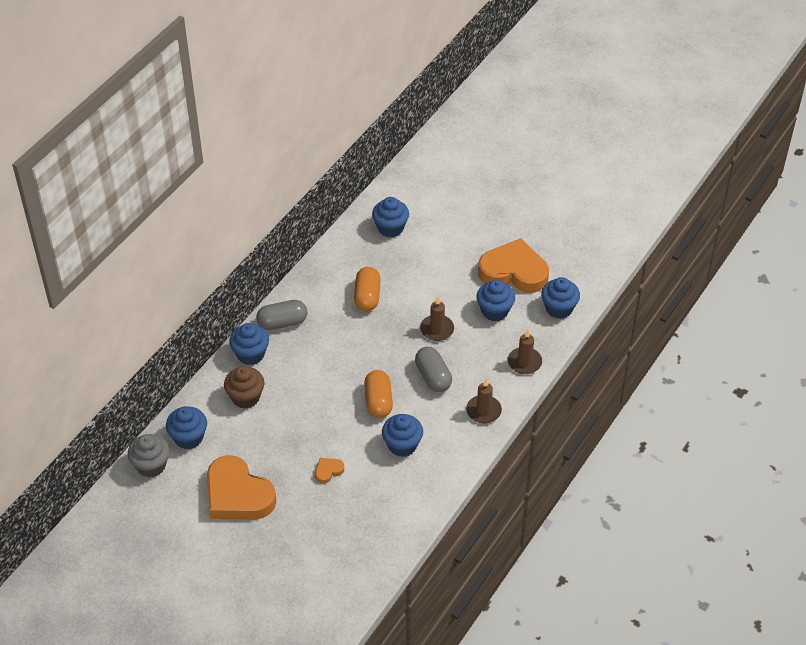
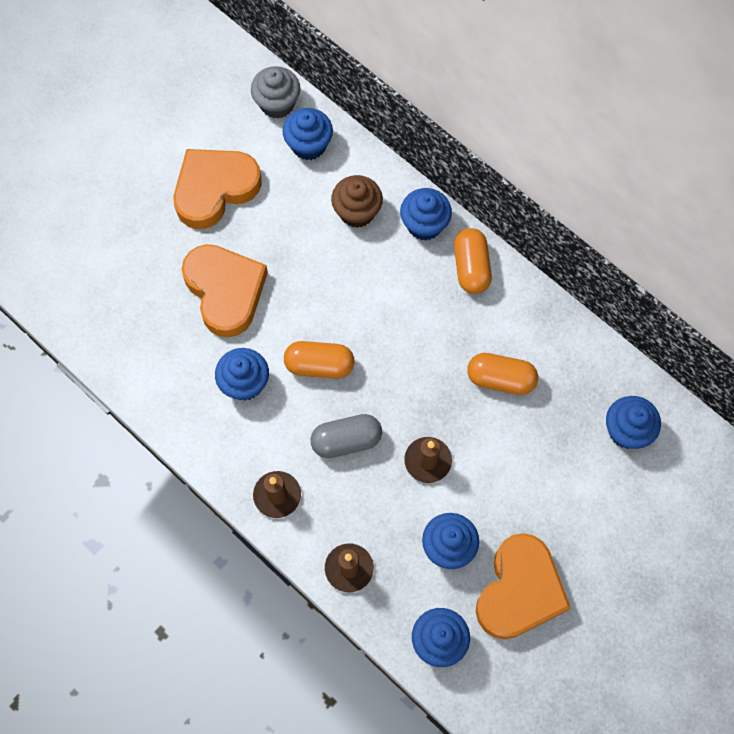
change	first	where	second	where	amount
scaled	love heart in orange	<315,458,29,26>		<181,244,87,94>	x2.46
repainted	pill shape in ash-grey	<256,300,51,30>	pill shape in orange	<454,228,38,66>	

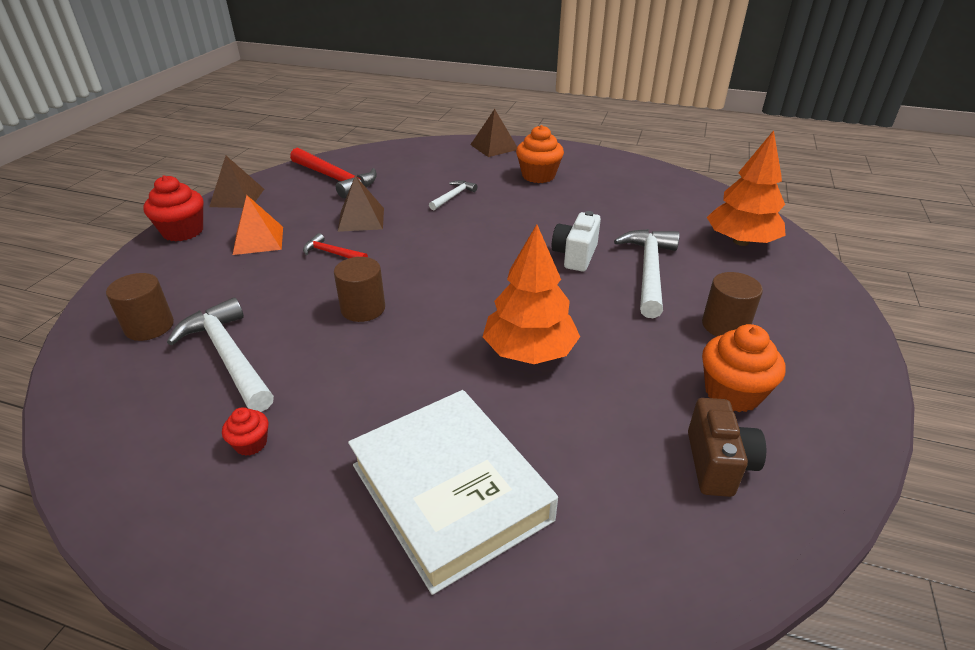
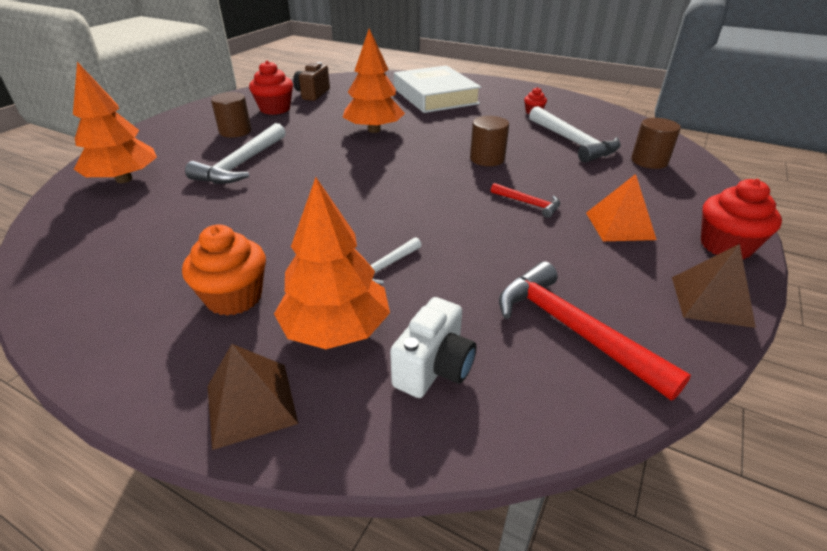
change	first	where	second	where	amount
repainted	fairy cake in orange	<702,324,83,88>	fairy cake in red	<249,60,44,55>	
new			fir tree in orange	<274,177,116,172>	
shifted	compact camera in white	<552,211,49,61>		<390,297,86,101>	
gone	pyramid in brown	<338,176,46,56>			

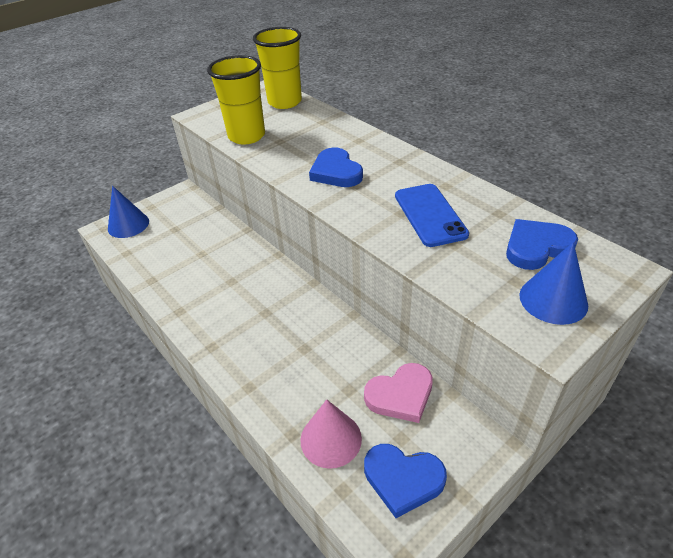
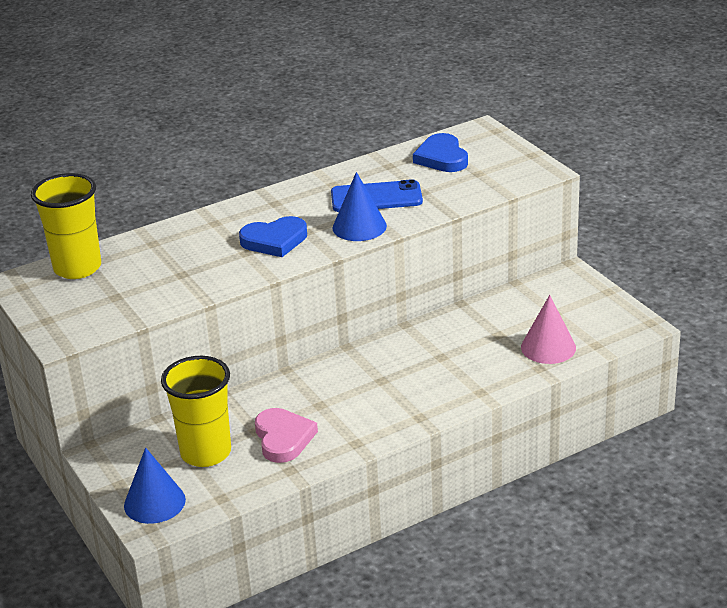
change	first	where	second	where	amount
shifted	beaker in bright yellow	<207,55,58,90>		<161,356,70,111>	
shifted	love heart in rose-pink	<364,363,69,60>		<255,408,63,55>	
shifted	cone shape in cobalt	<519,242,69,83>		<333,172,54,69>	
gone	love heart in cobalt	<364,444,83,74>			

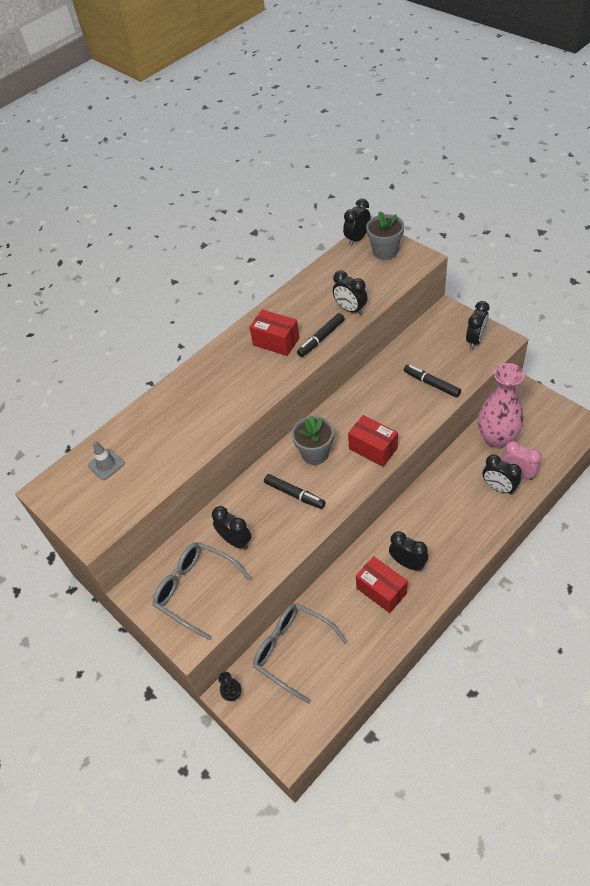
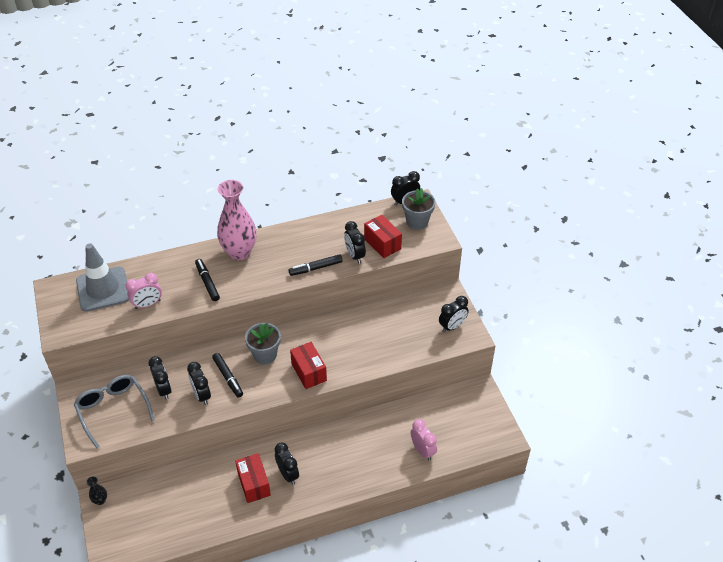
change	first	where	second	where	amount
scaled	traffic cone in ash-grey	<88,441,37,39>		<76,243,53,69>	x2.10
new			clock in rose-pink	<125,273,37,36>	
shifted	clock in jet-black	<483,454,39,41>		<187,362,24,43>	
shifted	felt pen in jet-black	<404,365,57,33>		<195,259,25,42>	
shifted	tall vase in rose-pink	<478,363,46,86>		<217,180,40,81>	
shifted	box in red	<249,310,50,46>		<364,215,38,43>	
gone	spectacles in ash-grey	<253,603,94,100>			

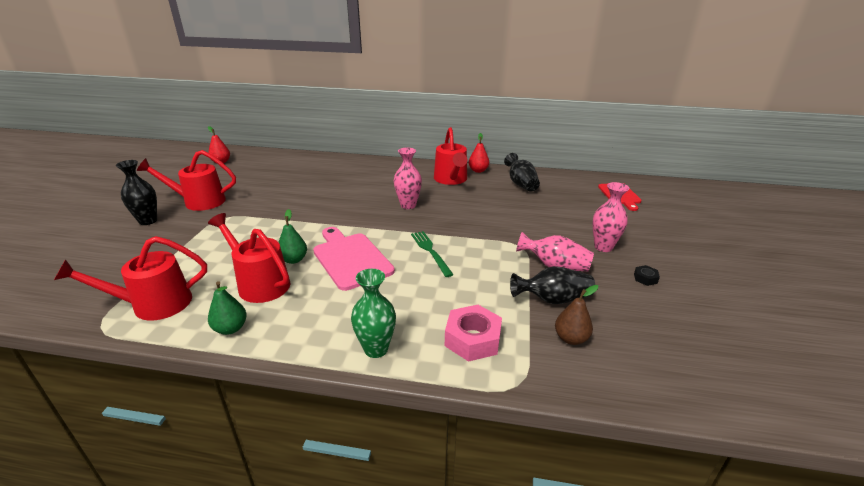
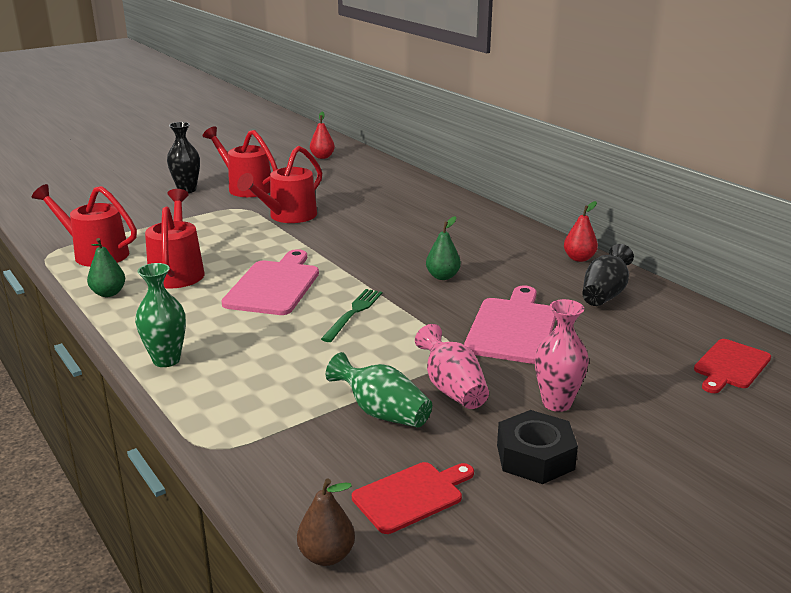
change	first	where	second	where	amount
shifted	watering can in red	<434,127,33,58>		<237,146,85,77>	
shifted	pear in brown	<555,285,43,60>		<297,479,58,87>	
repainted	tall vase in jet-black	<510,266,85,38>	tall vase in green	<326,352,106,76>	
new			cutting board in red	<352,462,122,72>	
shifted	pear in green	<278,209,29,55>		<426,216,35,64>	
new			cutting board in rose-pink	<464,285,92,79>	
scaled	hexagon nut in jet-black	<634,265,26,21>		<497,410,81,74>	x2.11
gone	tall vase in rose-pink	<394,147,28,62>			
gone	hexagon nut in rose-pink	<445,305,57,57>			

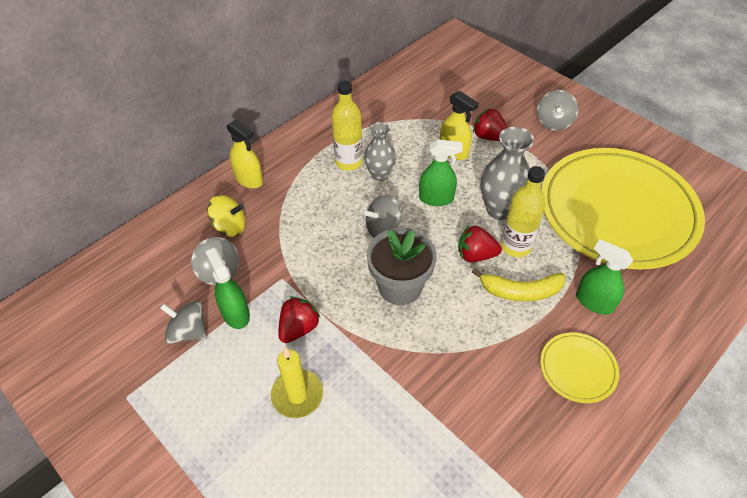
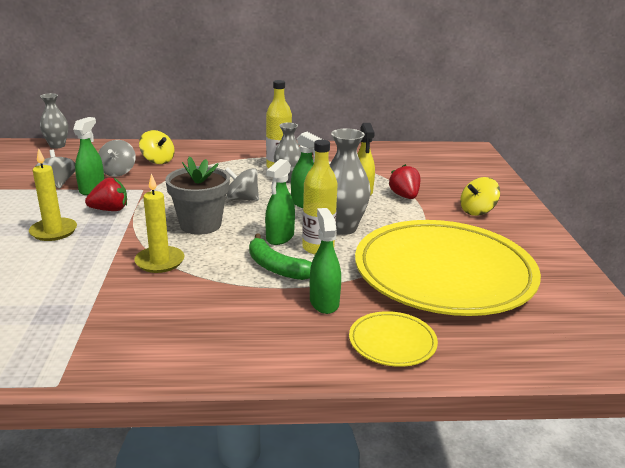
change	first	where	second	where	amount
new			tall vase in ash-grey	<40,93,28,56>	
new			pillar candle in bright yellow	<134,174,51,99>	
repainted	banana in bright yellow	<472,268,93,34>	banana in green	<249,234,63,46>	
swapped	berry in red	<458,226,44,36>	spray cleaner in green	<265,159,30,86>	
shifted	plate in bright yellow	<540,332,79,71>		<349,311,89,56>	
repainted	toy top in ash-grey	<537,90,41,41>	toy top in bright yellow	<460,177,40,39>	
gone	spray cleaner in bright yellow	<226,119,37,69>			

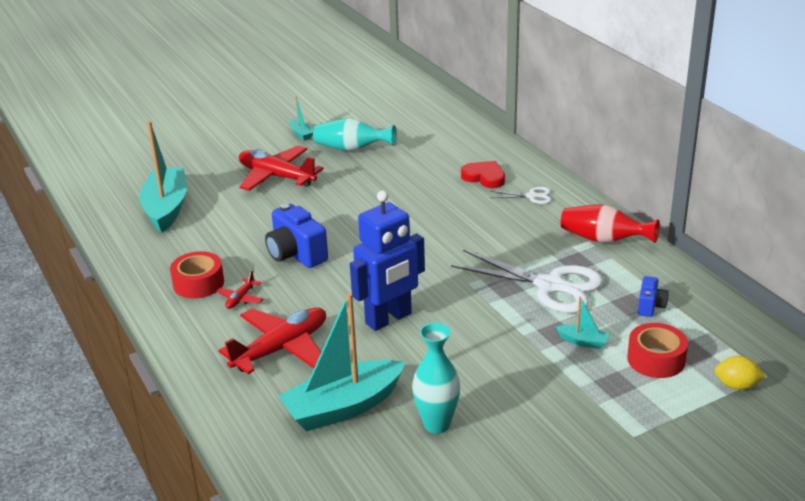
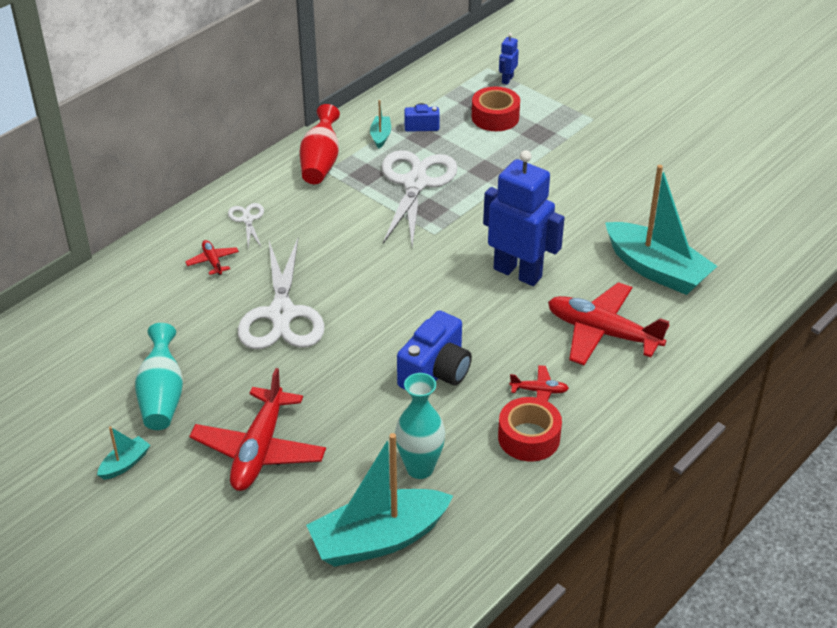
change	first	where	second	where	amount
swapped	love heart in red	<461,161,44,27>	aeroplane in red	<185,240,54,35>	
new			scissors in white	<238,238,87,111>	
shifted	boat in teal	<556,297,53,52>		<370,100,21,48>	
shifted	tall vase in teal	<412,323,48,111>		<395,373,50,106>	
swapped	citrus fruit in bright yellow	<715,356,50,34>	robot in cobalt	<499,33,20,52>	

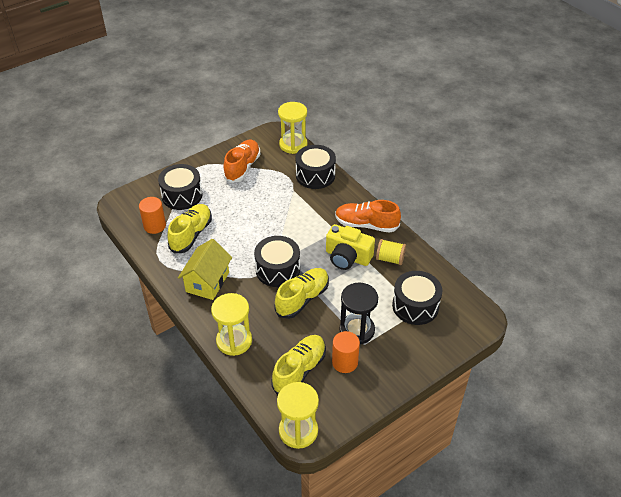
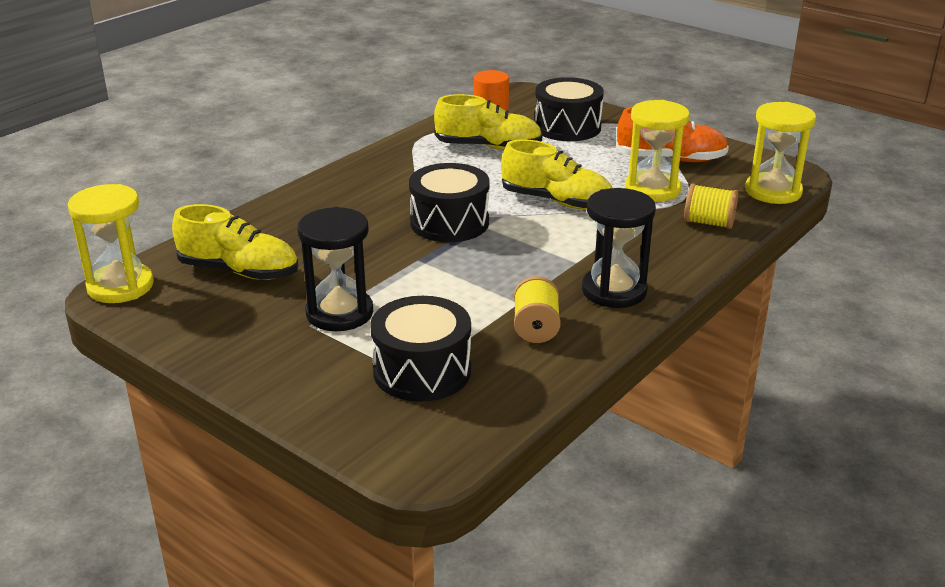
change	first	where	second	where	amount
shifted	shoe in bright yellow	<274,268,55,51>		<501,139,112,71>	
swapped	shoe in orange	<335,200,66,33>	sandglass in jet-black	<582,188,74,120>	
shifted	sandglass in bright yellow	<211,293,41,63>		<625,100,65,102>	
swapped	snare drum in jet-black	<295,145,41,44>	reel of thread in bright yellow	<684,183,54,46>	
gone	toy house in bright yellow	<178,239,54,61>			
gone	compact camera in bright yellow	<326,224,49,46>			
gone	cylinder shape in orange	<332,331,28,42>			

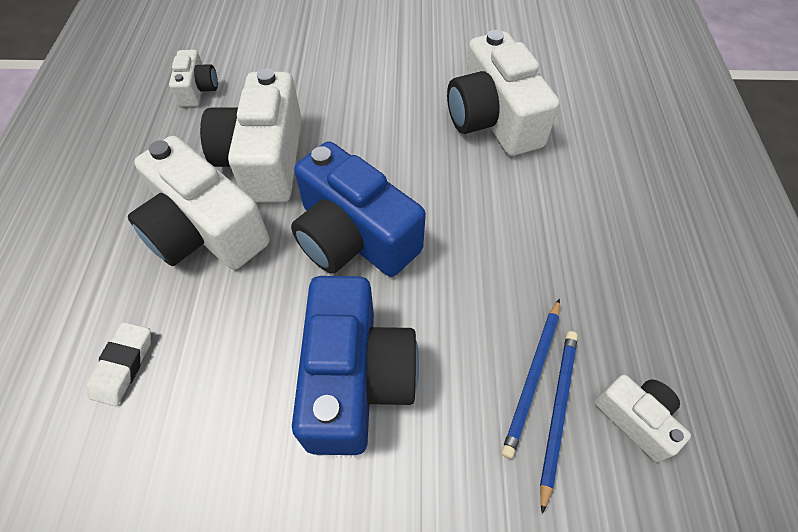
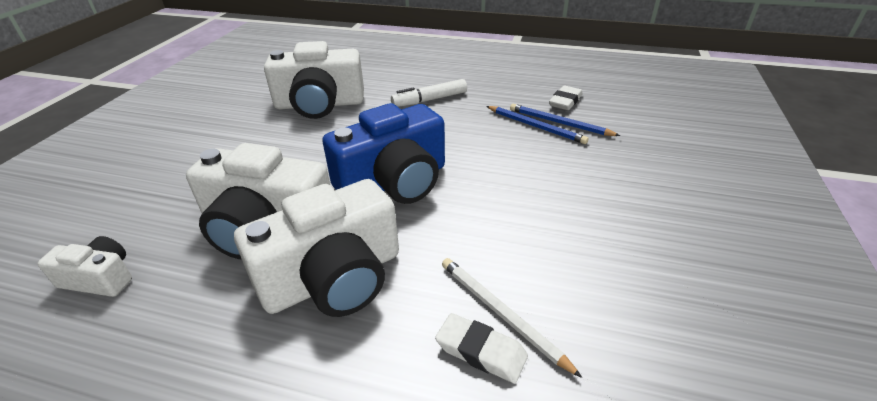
change	first	where	second	where	amount
new			felt pen in white	<391,79,76,28>	
new			wooden pencil in white	<442,258,140,120>	
swapped	compact camera in white	<595,375,96,87>	pencil eraser in white	<549,86,34,24>	
gone	compact camera in cobalt	<292,276,127,179>			

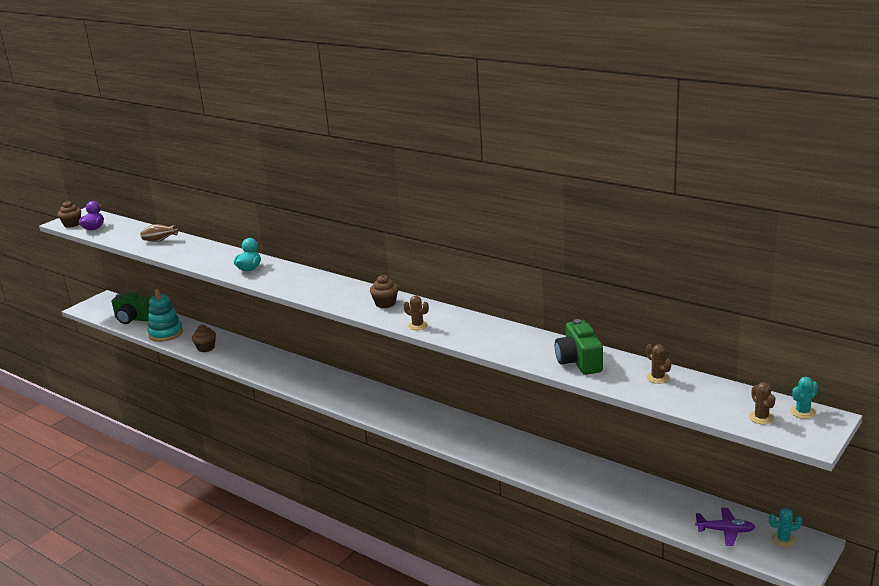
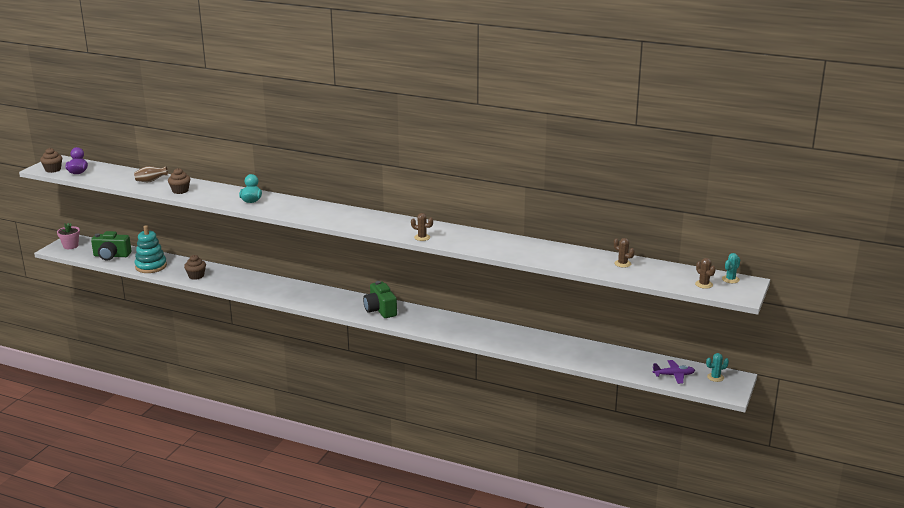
change	first	where	second	where	amount
new			plant pot in rose-pink	<57,223,23,26>	
shifted	fairy cake in brown	<370,275,28,33>		<168,168,22,26>	
shifted	compact camera in green	<555,319,48,56>		<363,281,34,37>	

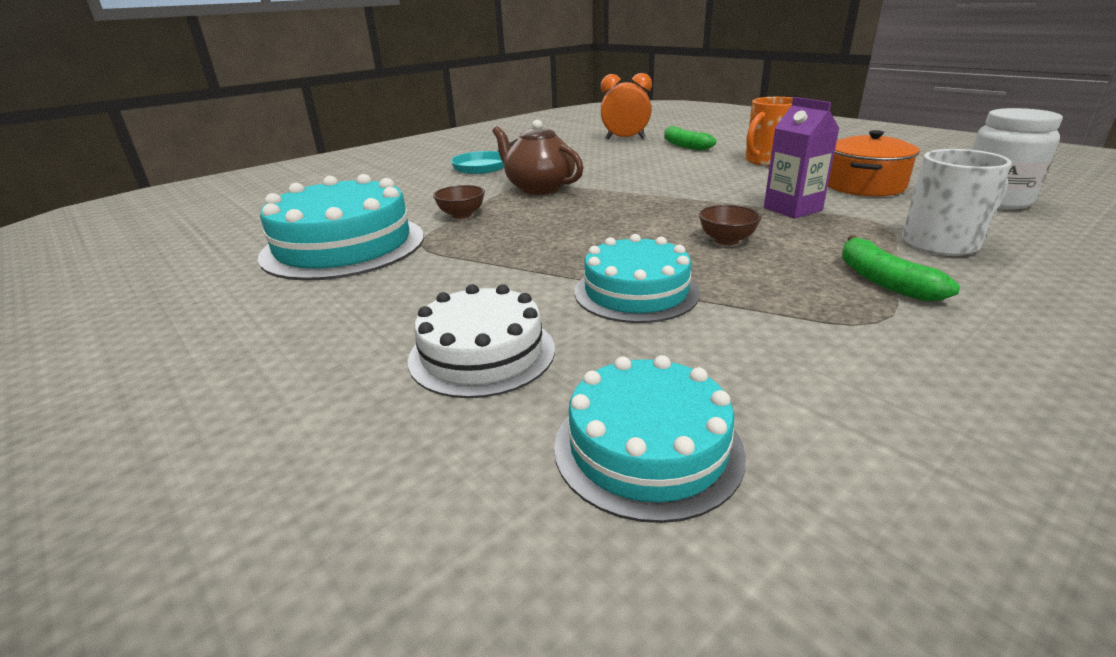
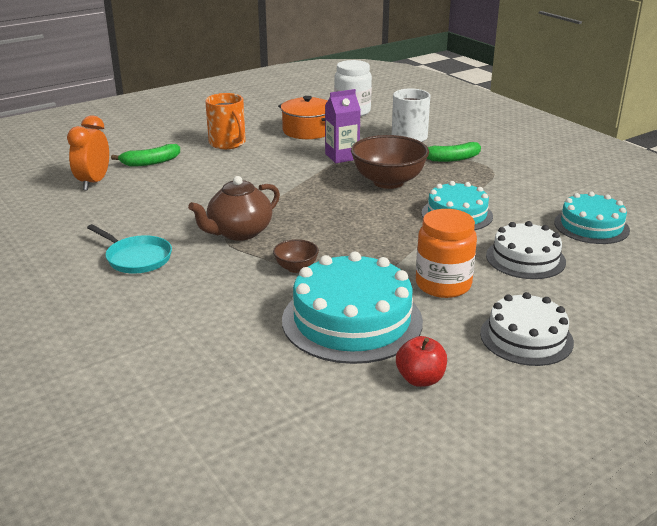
change	first	where	second	where	amount
scaled	bowl in brown	<699,205,63,40>		<351,135,78,54>	x2.07
new			apple fruit in red	<396,336,51,51>	
new			jam jar in orange	<416,209,61,89>	
new			layer cake in white	<480,292,94,74>	

